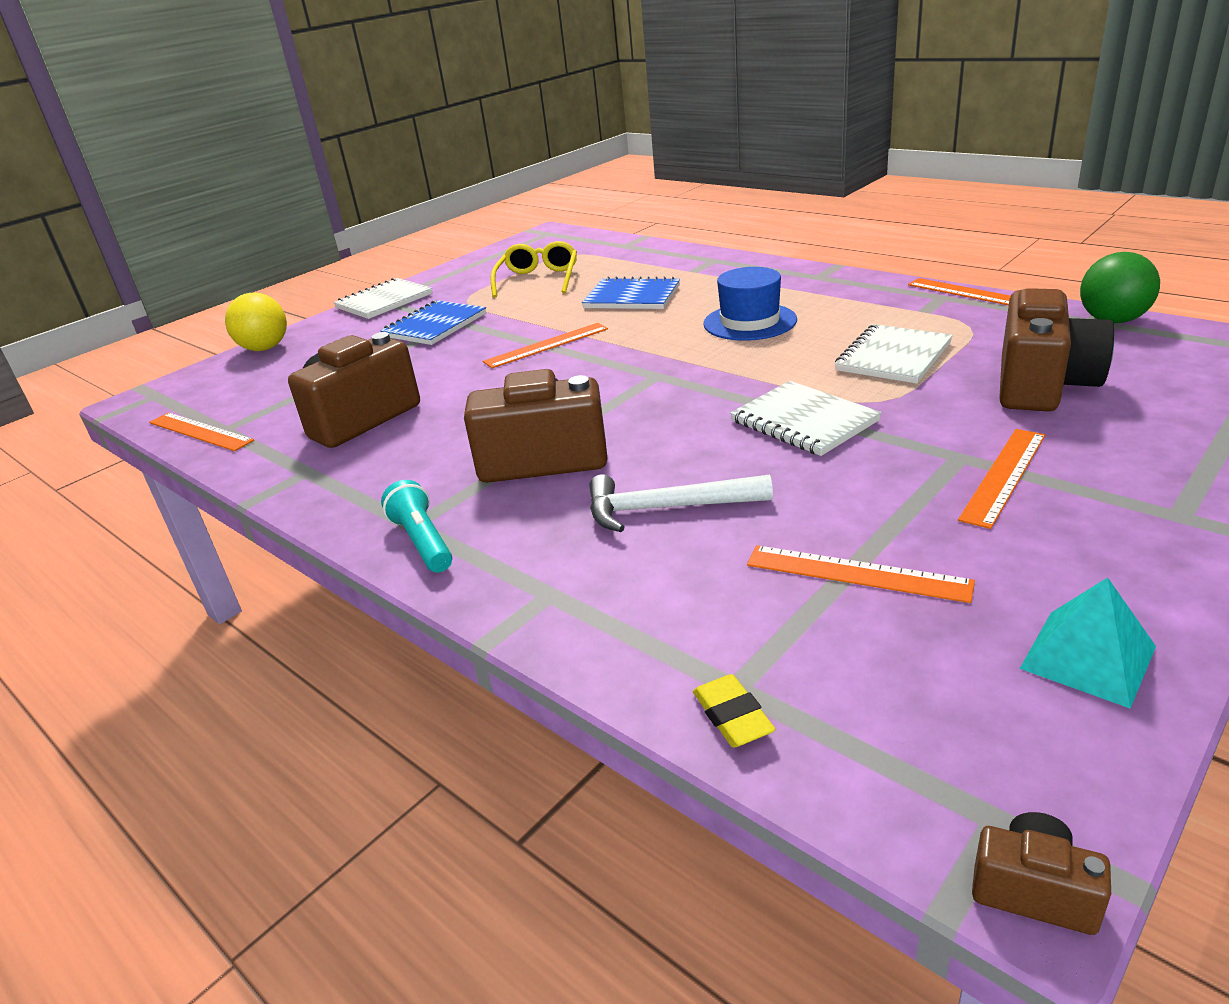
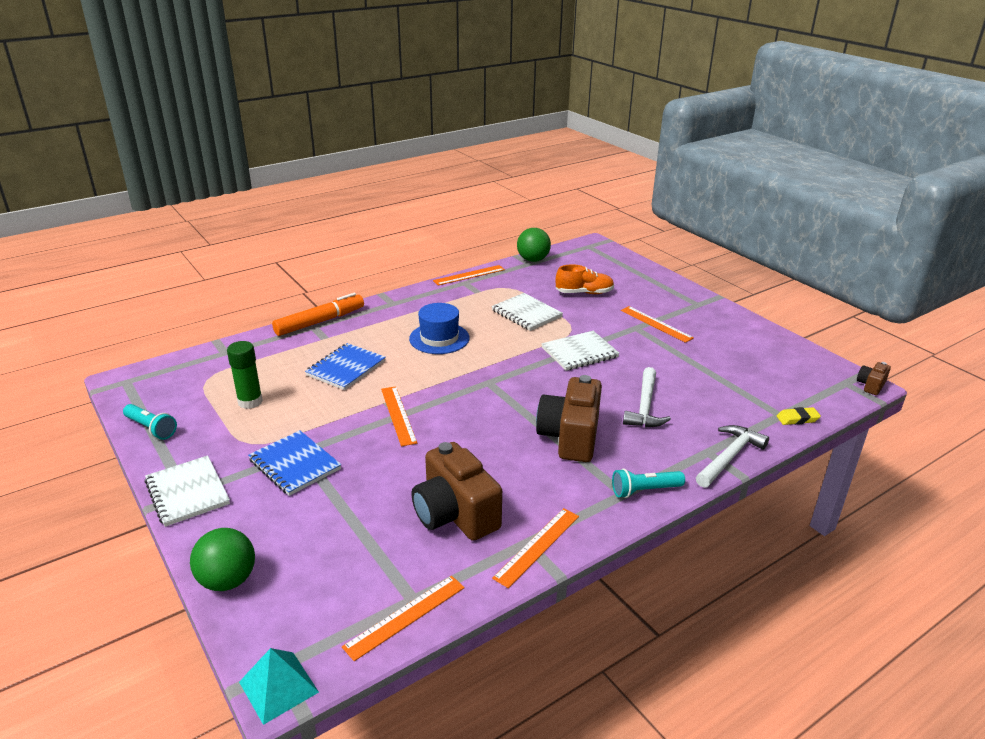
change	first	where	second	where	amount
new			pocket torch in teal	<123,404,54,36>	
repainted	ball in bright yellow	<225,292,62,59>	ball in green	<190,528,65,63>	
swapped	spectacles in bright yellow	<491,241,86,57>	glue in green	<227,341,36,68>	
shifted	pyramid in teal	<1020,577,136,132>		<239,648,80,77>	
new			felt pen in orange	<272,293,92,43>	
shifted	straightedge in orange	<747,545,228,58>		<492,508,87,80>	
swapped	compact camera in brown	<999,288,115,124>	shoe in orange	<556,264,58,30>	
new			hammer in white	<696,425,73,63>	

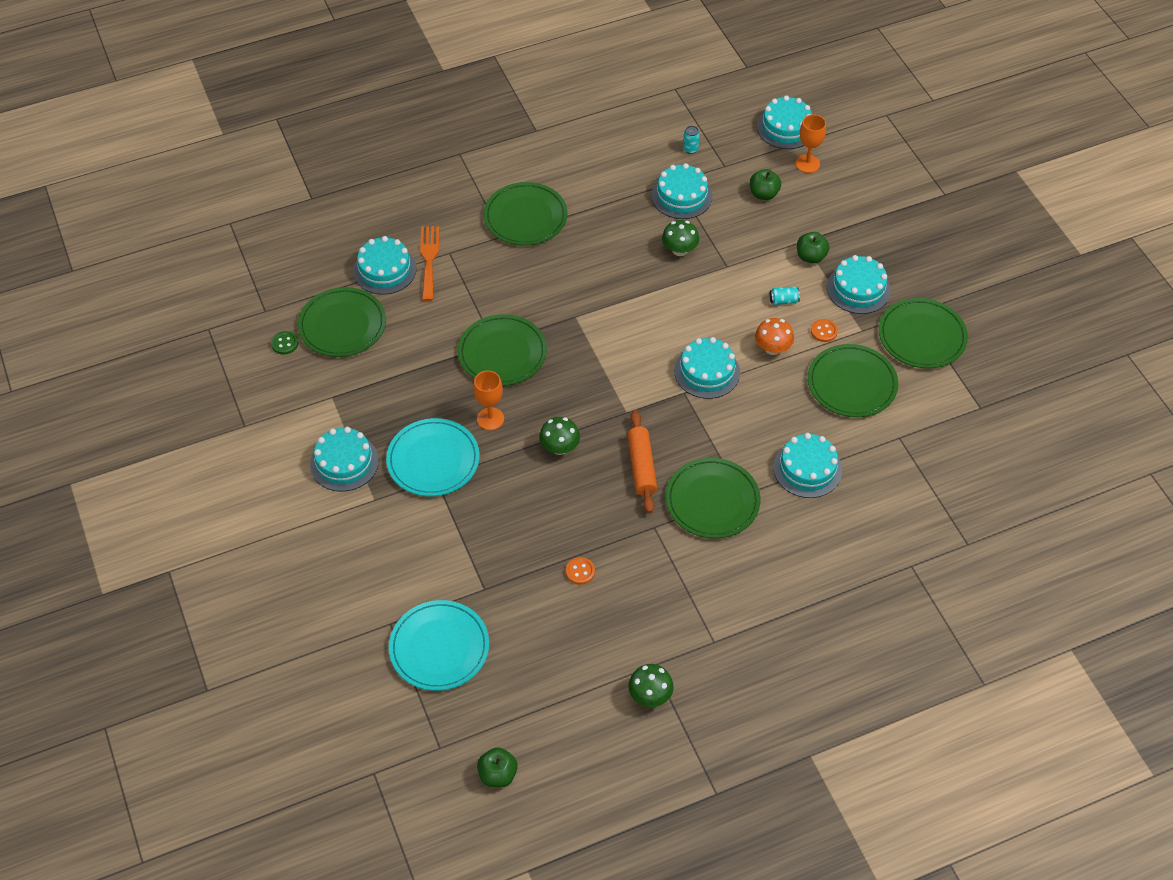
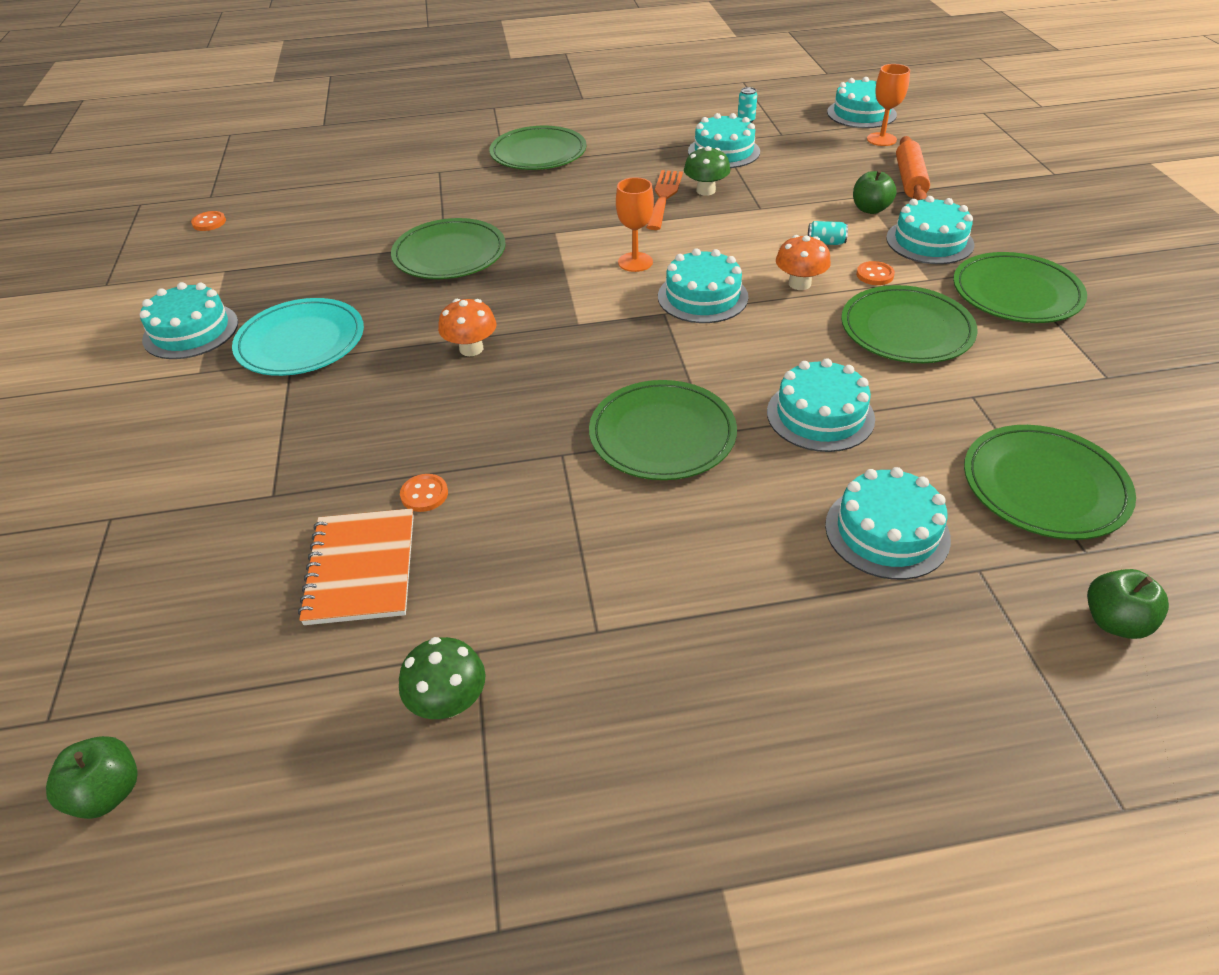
change	first	where	second	where	amount
repainted	button in green	<271,331,27,24>	button in orange	<191,211,35,20>	
new			exercise book in orange	<298,508,116,117>	
repainted	mushroom in green	<539,417,41,38>	mushroom in orange	<438,299,59,57>	
shifted	wine glass in orange	<473,371,31,59>		<616,177,38,95>	
shifted	fork in orange	<420,226,19,75>		<646,170,37,60>	
shifted	layer cake in teal	<353,236,63,58>		<825,467,126,113>	
shifted	pastry roller in orange	<627,410,30,104>		<896,136,34,64>	
shifted	plate in green	<298,287,88,70>		<964,425,172,115>	
shifted	apple fruit in green	<750,169,31,31>		<1087,569,82,70>	
gone	plate in teal	<389,600,100,91>			

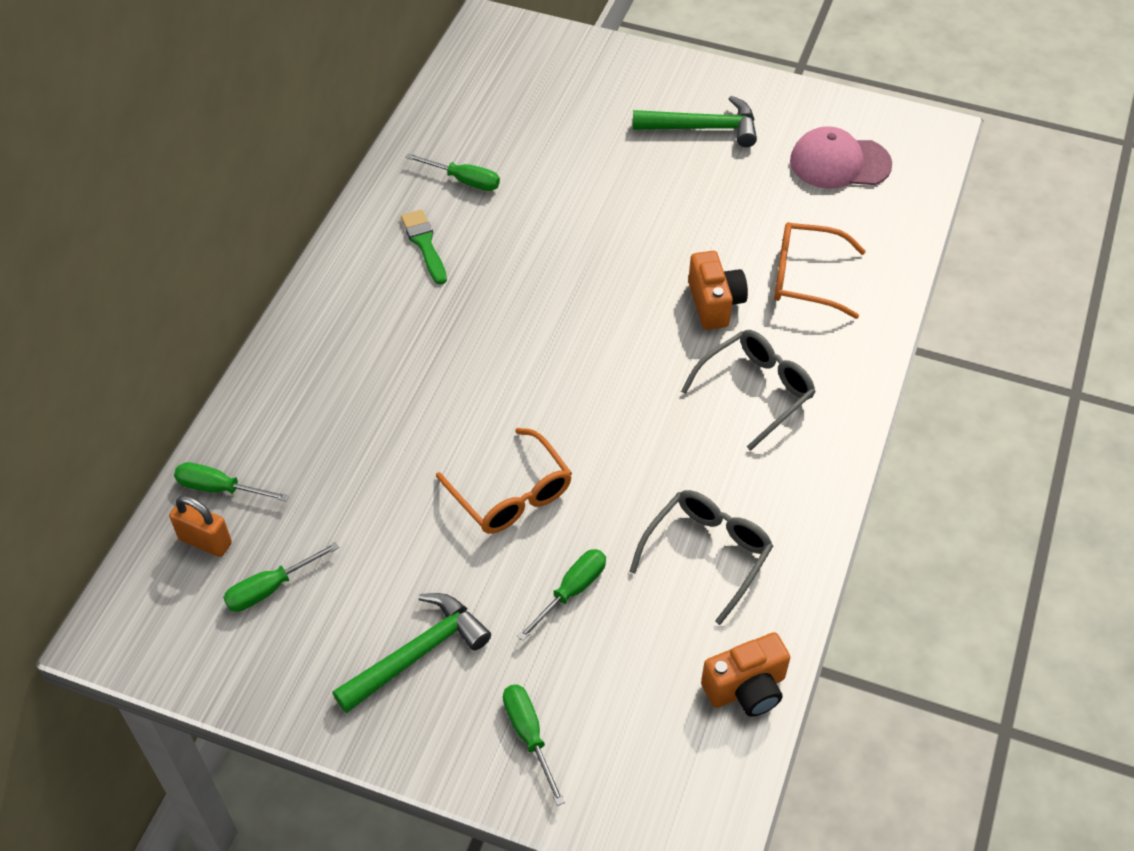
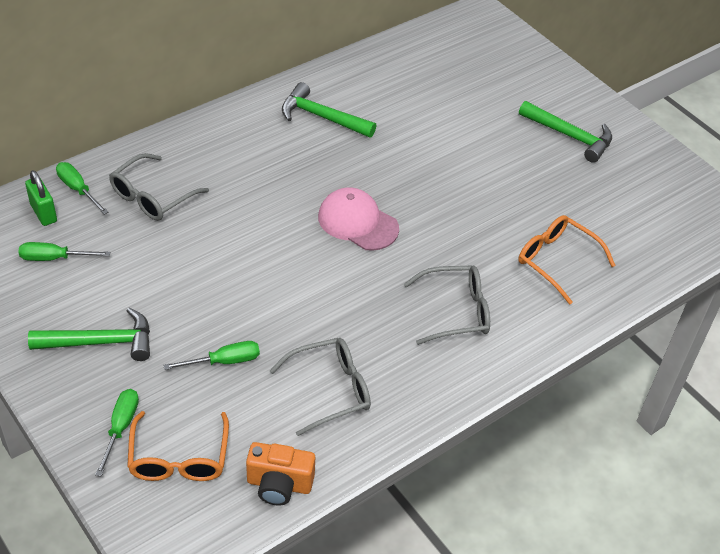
change	first	where	second	where	amount
repainted	lock in orange	<169,496,63,61>	lock in green	<25,170,32,56>	
new			spectacles in ash-grey	<109,153,100,68>	
shifted	spectacles in orange	<436,428,136,106>		<127,411,102,70>	
swapped	paint brush in green	<401,209,46,76>	hammer in green	<282,82,94,56>	
shifted	peaked cap in rose-pink	<790,126,102,63>		<318,187,81,64>	
gone	flat screwdriver in green	<405,153,95,38>			
gone	compact camera in orange	<688,251,60,79>			

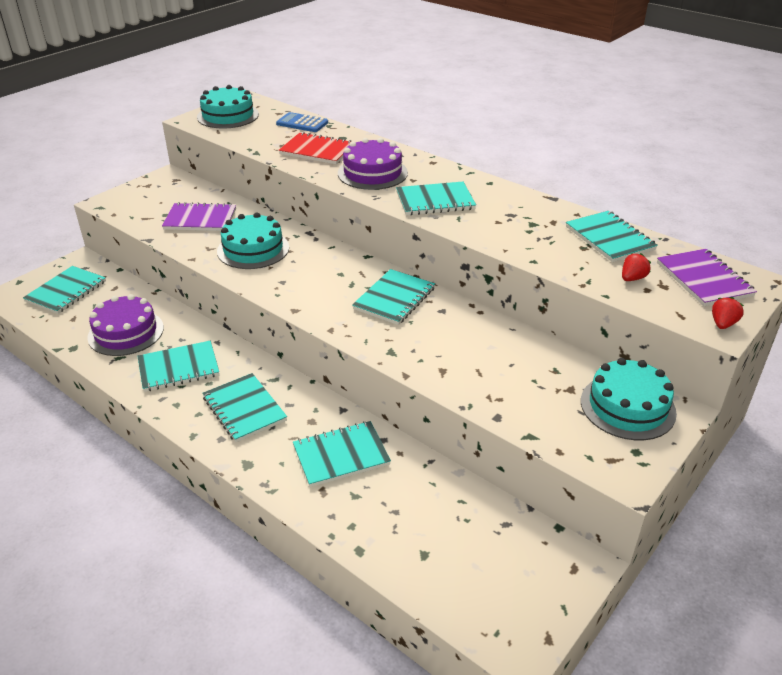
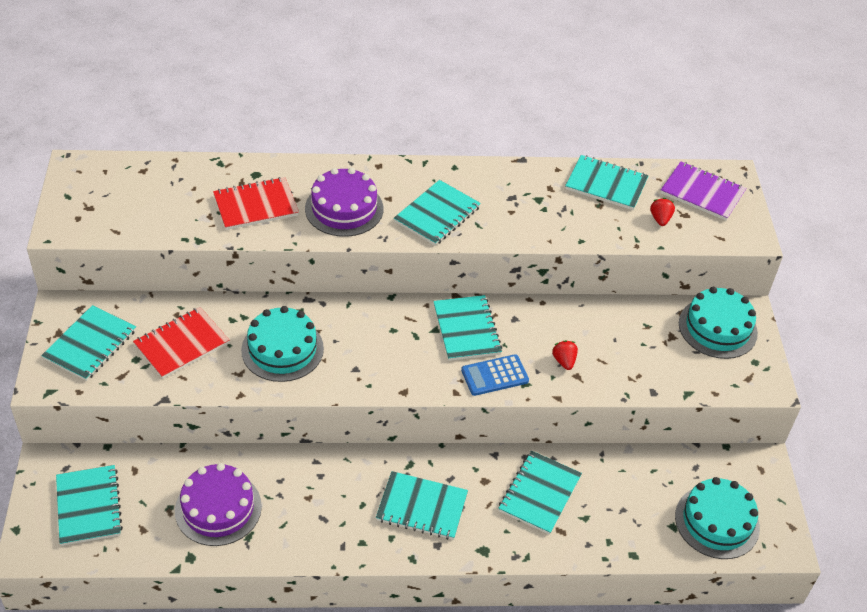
change	first	where	second	where	amount
shifted	exercise book in teal	<137,341,82,51>		<41,305,95,76>	
repainted	exercise book in violet	<162,202,74,29>	exercise book in red	<133,307,96,72>	
shifted	adding machine in cobalt	<276,112,52,20>		<461,354,68,42>	
shifted	berry in red	<712,297,32,32>		<552,340,26,30>	
shifted	layer cake in teal	<197,85,62,44>		<675,477,85,82>	

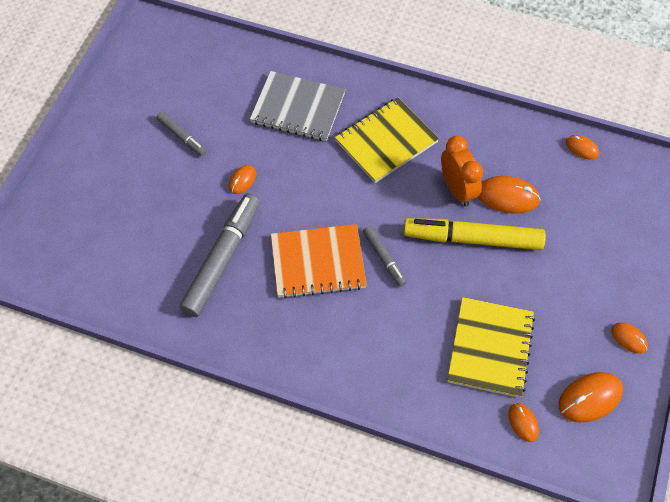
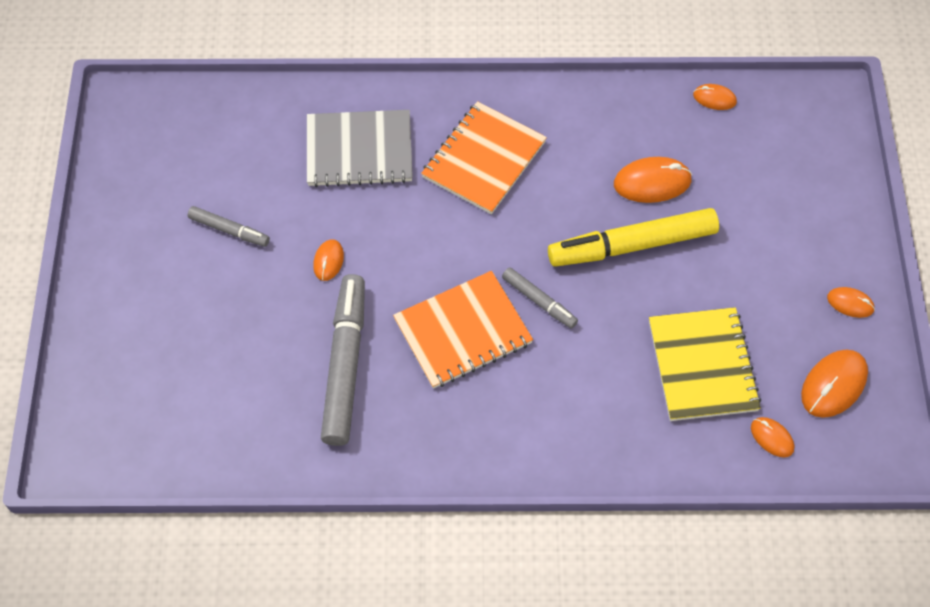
change	first	where	second	where	amount
repainted	exercise book in bright yellow	<335,98,104,85>	exercise book in orange	<421,101,126,113>	
gone	clock in orange	<441,136,42,70>			

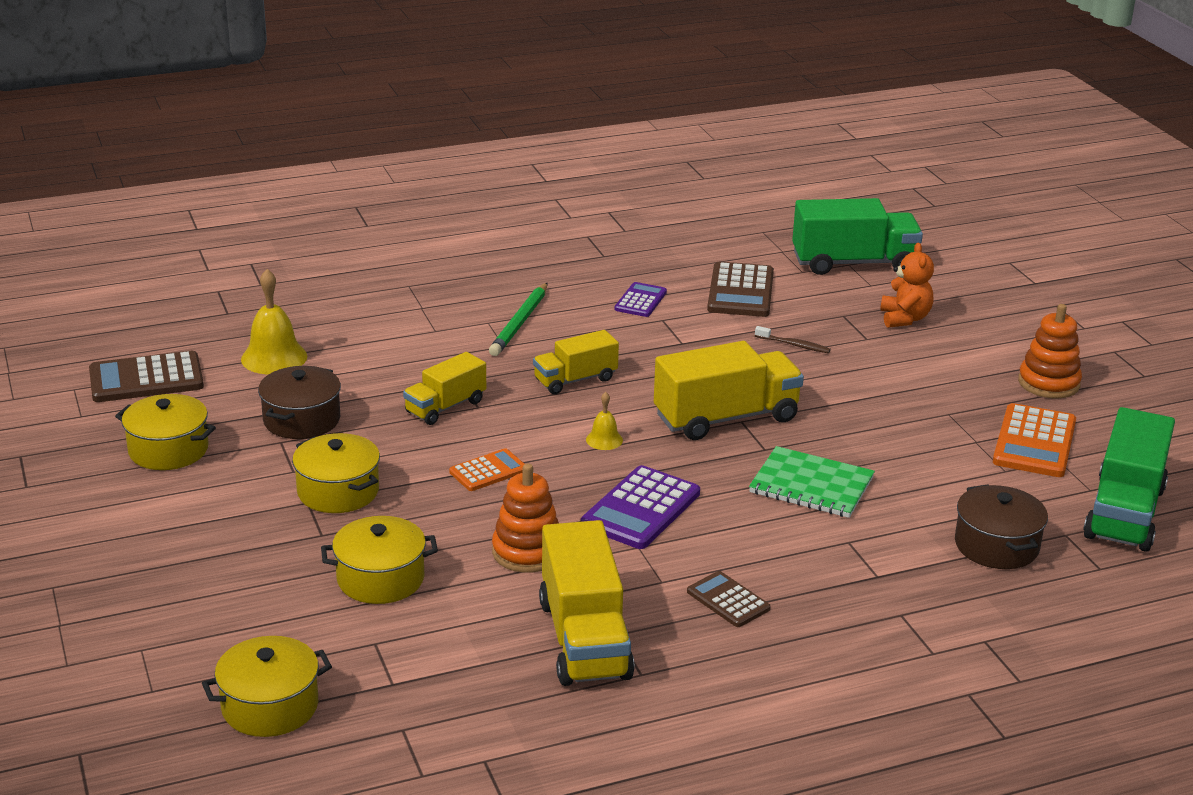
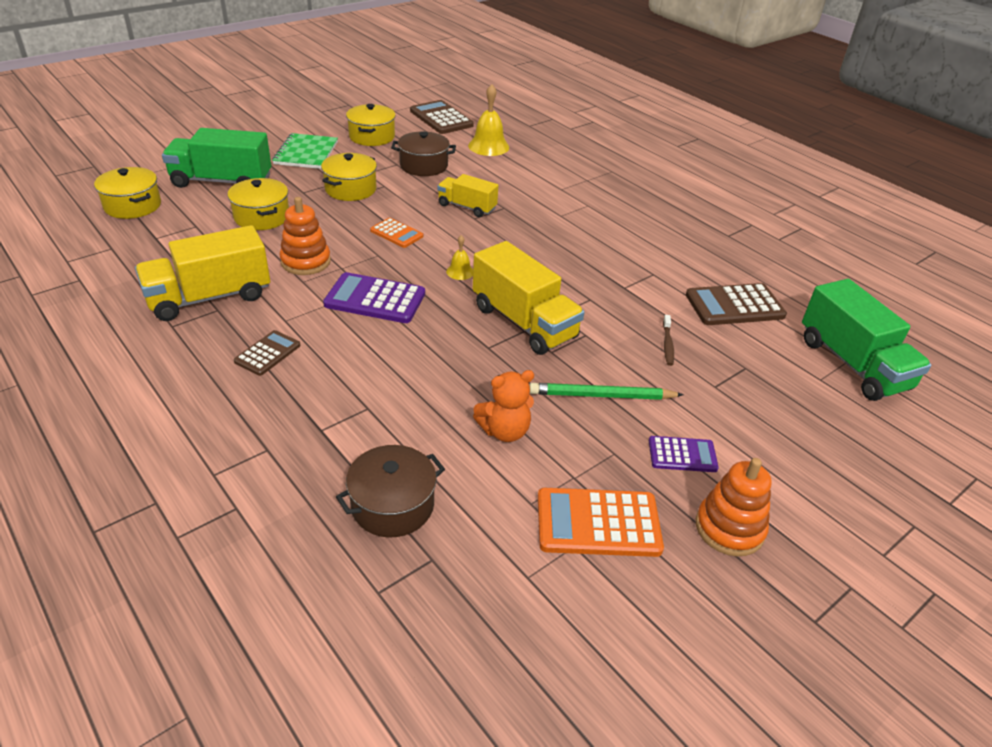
change	first	where	second	where	amount
shifted	truck in green	<1083,407,92,145>		<162,128,109,60>	
shifted	exercise book in green	<749,446,126,72>		<272,133,66,36>	
shifted	stuffed bear in orange	<880,243,54,85>		<473,370,61,72>	
shifted	wooden pencil in green	<489,283,58,73>		<529,383,154,17>	
shifted	adding machine in violet	<615,282,52,35>		<649,436,70,36>	
gone	truck in bright yellow	<533,330,86,64>			

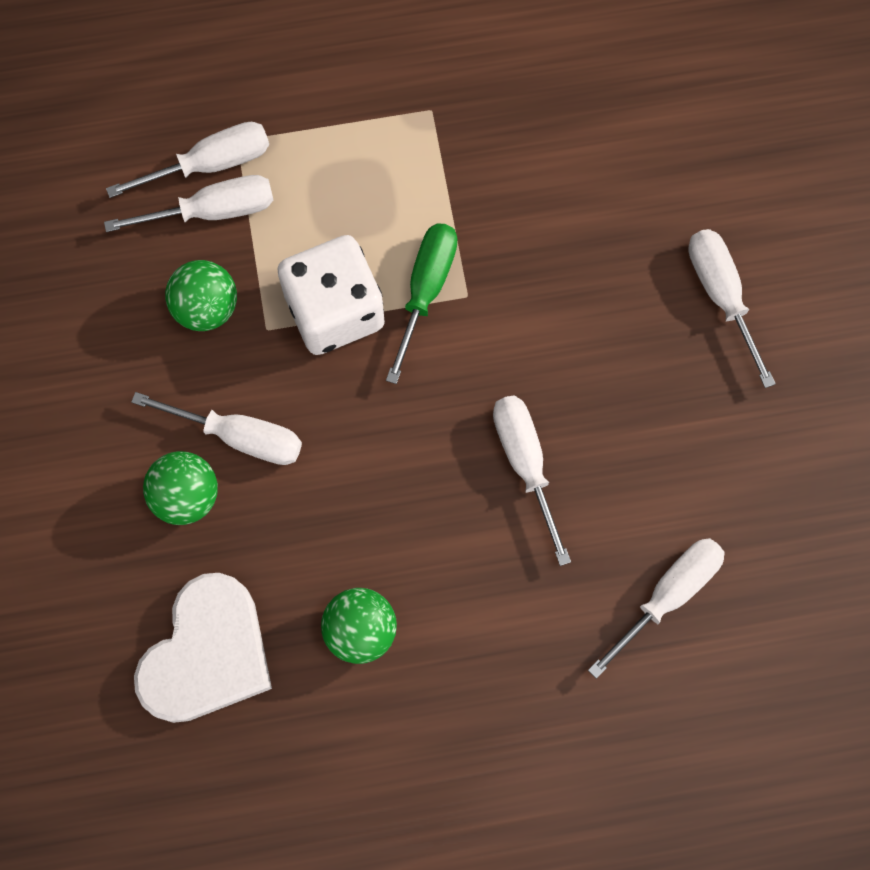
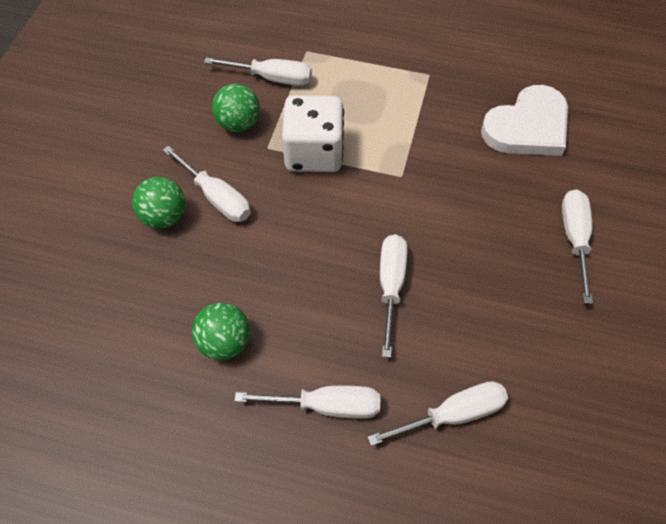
change	first	where	second	where	amount
shifted	flat screwdriver in white	<106,122,163,76>		<234,386,146,33>	
shifted	love heart in white	<134,573,138,150>		<481,85,87,71>	
gone	flat screwdriver in green	<386,223,72,161>			

